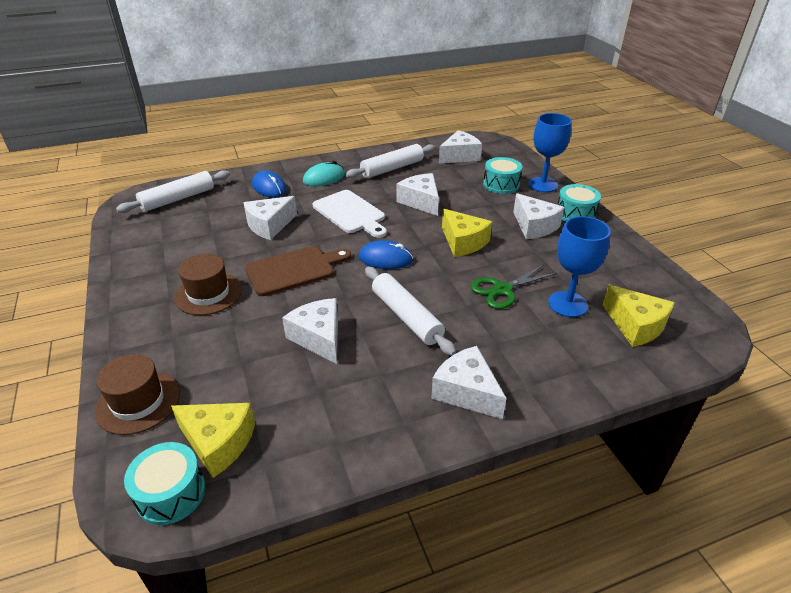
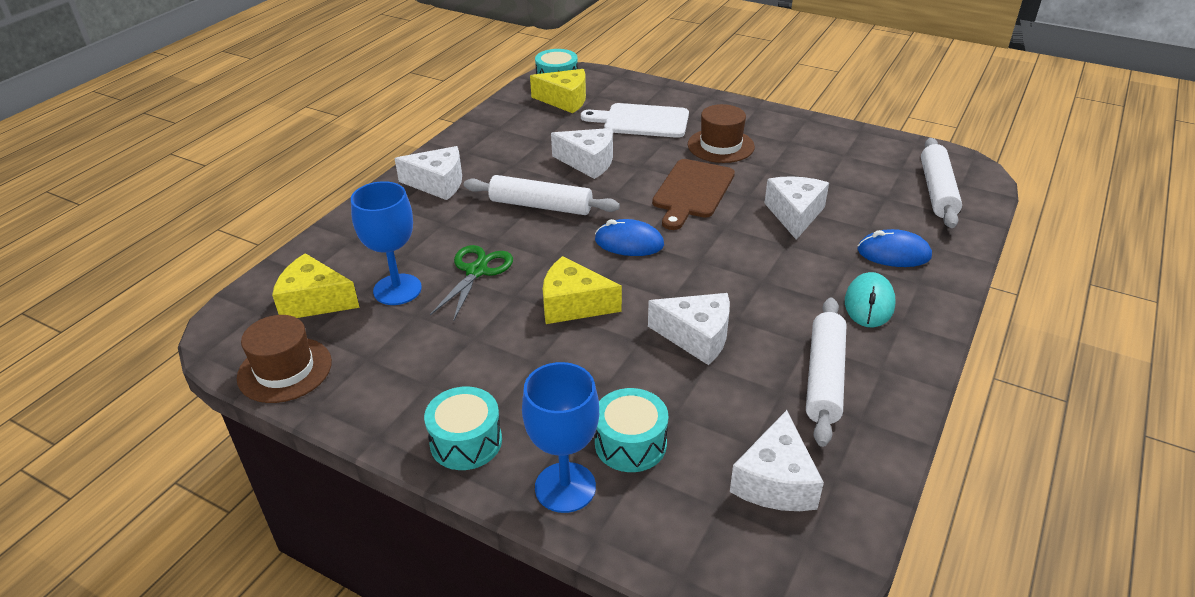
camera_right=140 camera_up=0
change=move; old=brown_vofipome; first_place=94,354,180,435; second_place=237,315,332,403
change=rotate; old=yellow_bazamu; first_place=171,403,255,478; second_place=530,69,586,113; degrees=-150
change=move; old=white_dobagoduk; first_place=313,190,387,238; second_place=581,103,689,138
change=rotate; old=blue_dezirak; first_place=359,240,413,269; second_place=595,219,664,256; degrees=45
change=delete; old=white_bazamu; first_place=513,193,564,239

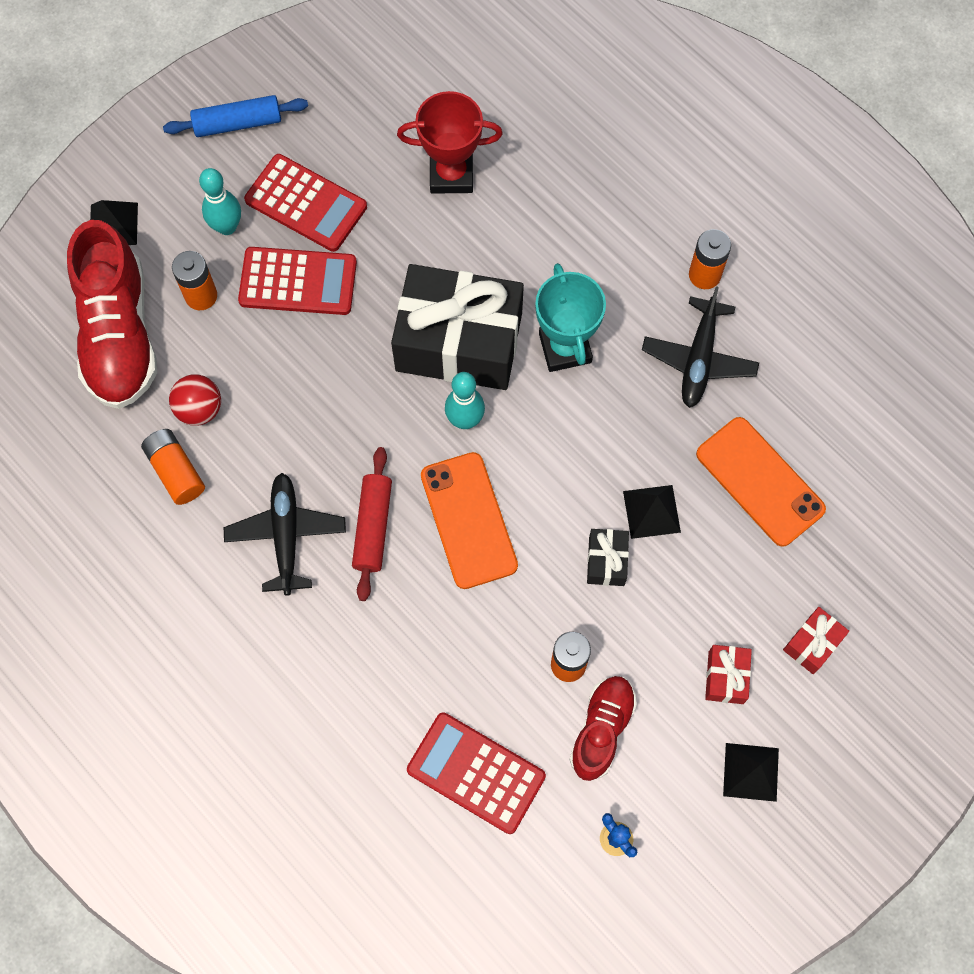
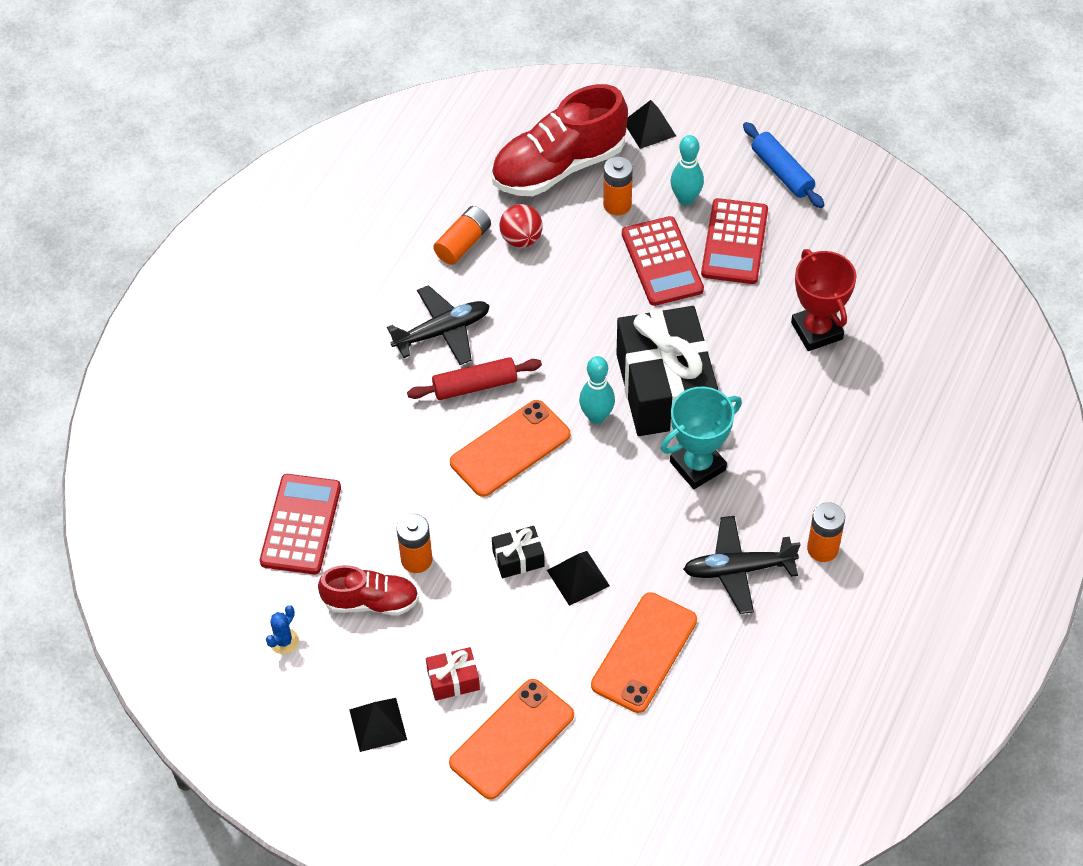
camera_right=70 camera_up=-15
change=replace; old=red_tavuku; new=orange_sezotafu; first_place=783,607,849,674; second_place=449,679,574,799

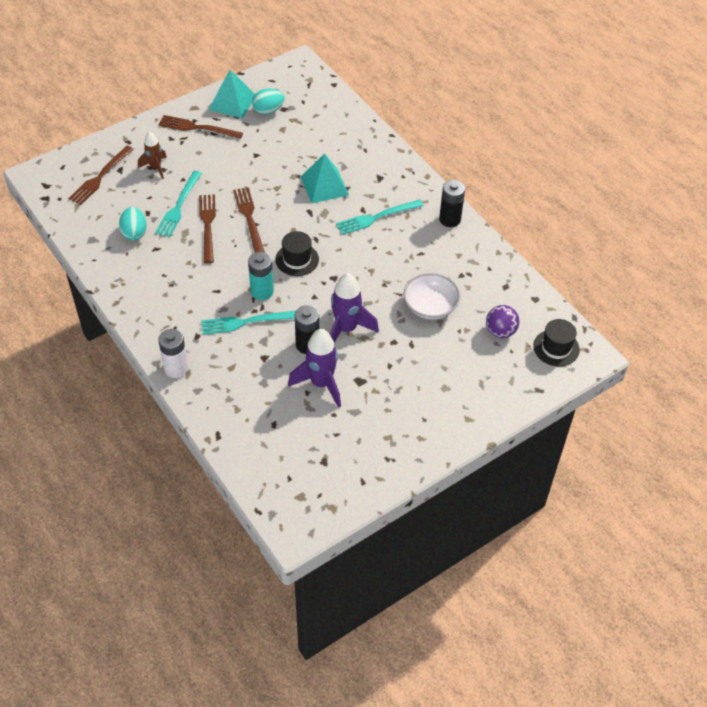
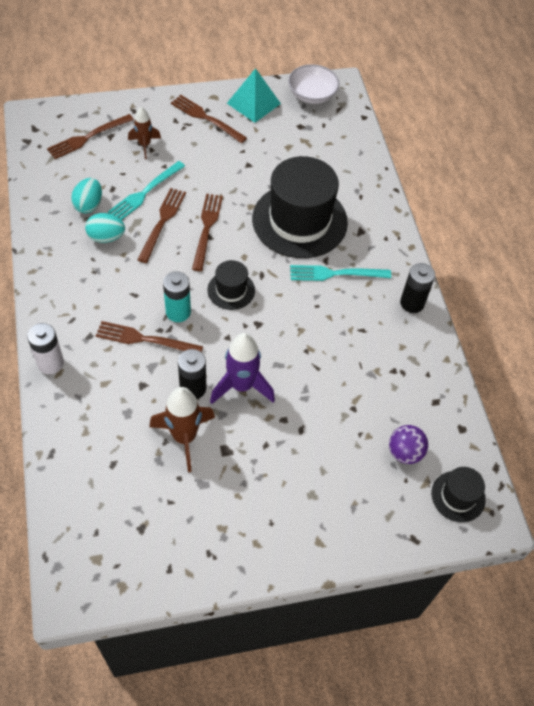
camera_right=20 camera_up=5
change=move; old=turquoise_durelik; first_place=252,89,285,115; second_place=85,213,125,243
change=recolor; old=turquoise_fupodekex; new=brown_fupodekex; first_place=201,311,296,335; second_place=96,321,203,352
change=recolor; old=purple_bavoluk; new=brown_bavoluk; first_place=288,329,341,408; second_place=149,387,215,472
change=replace; old=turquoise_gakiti; new=black_vofipome; first_place=301,153,349,203; second_place=252,156,348,258
change=move; old=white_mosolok; first_place=403,273,460,319; second_place=288,64,339,104

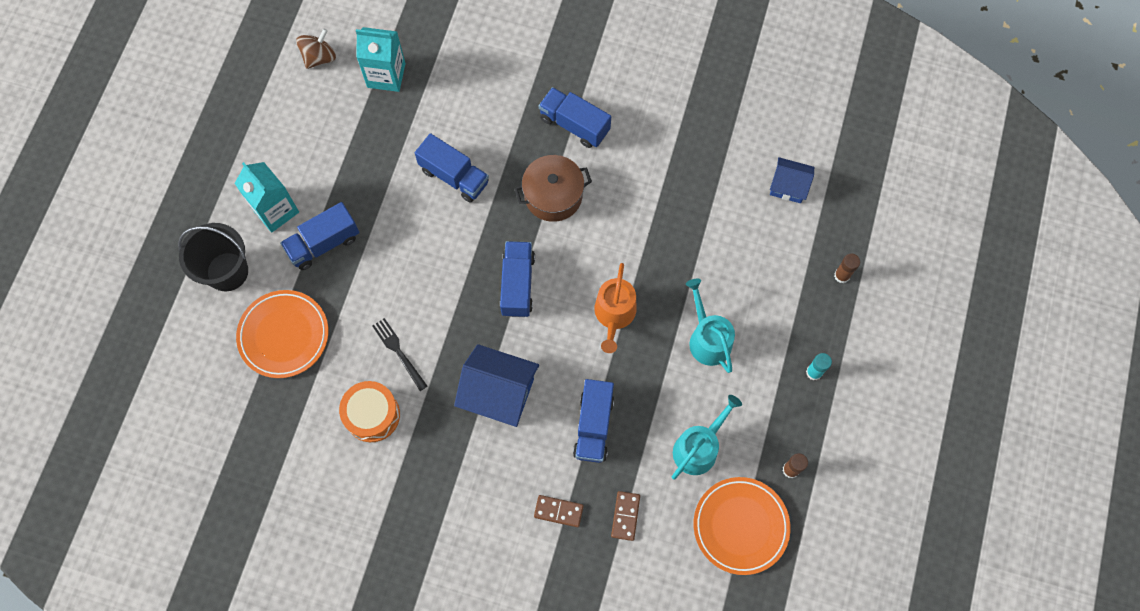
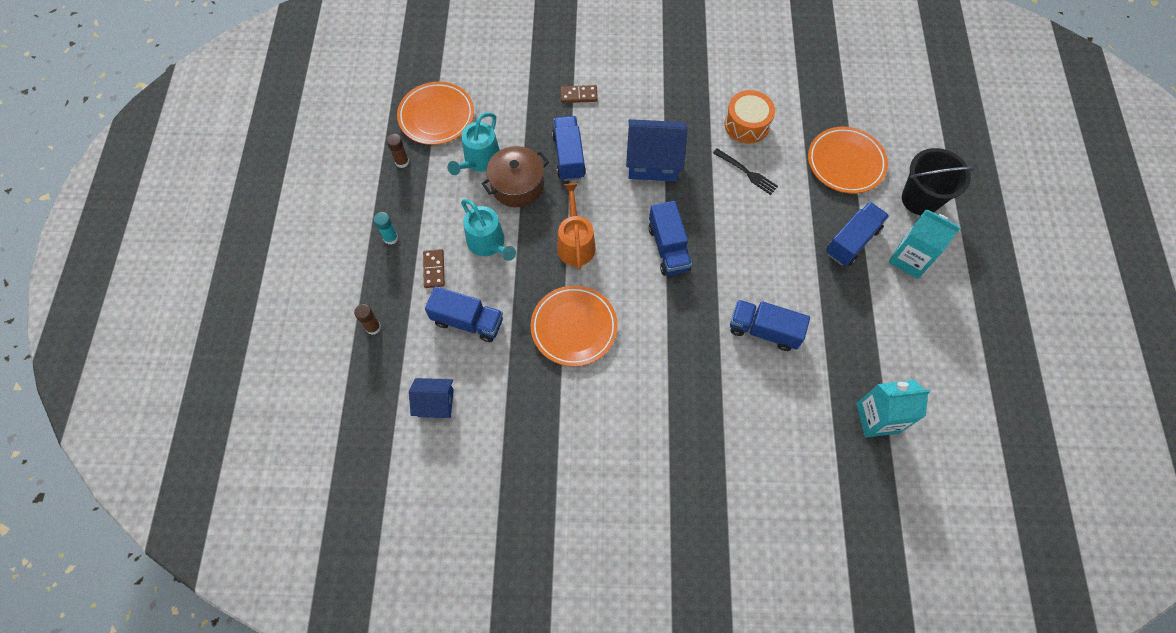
camera_right=165 camera_up=-5
change=move; old=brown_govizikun; first_place=611,491,640,541; second_place=423,249,445,288
change=move; old=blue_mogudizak; first_place=539,87,611,148; second_place=425,286,503,342
change=move; old=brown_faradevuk; first_place=514,155,592,222; second_place=481,146,549,207
change=insert; new=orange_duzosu; second_place=530,285,618,367
change=delete; old=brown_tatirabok; first_place=296,28,336,69

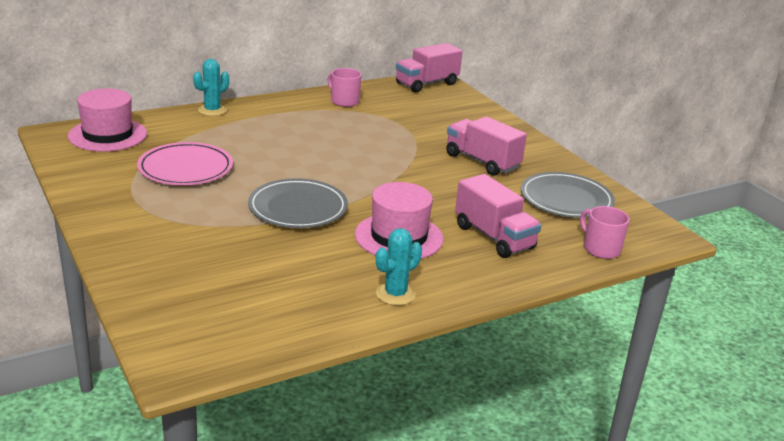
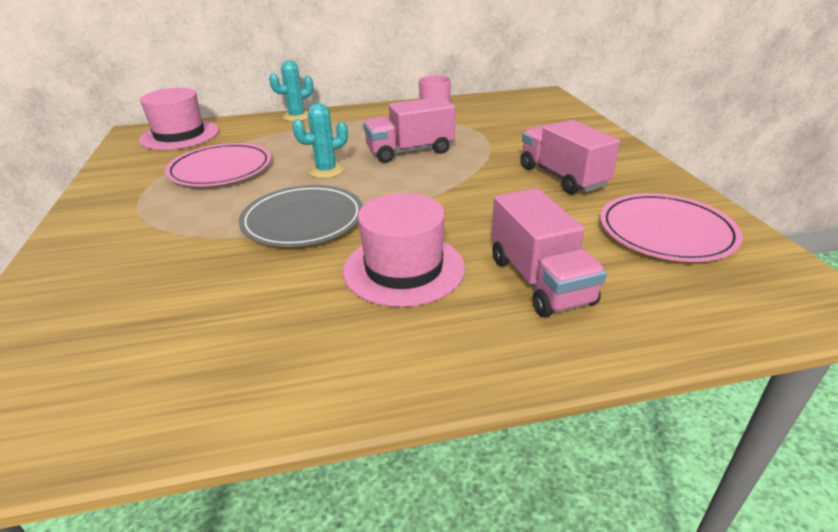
camera_right=20 camera_up=5
change=move; old=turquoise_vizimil; first_place=376,228,422,305; second_place=292,103,348,178
change=move; old=pink_mogudizak; first_place=396,43,462,93; second_place=363,96,455,163
change=recolor; old=grey_duzosu; new=pink_duzosu; first_place=521,172,615,218; second_place=600,193,743,262
change=delete; old=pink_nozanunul; first_place=580,206,630,259

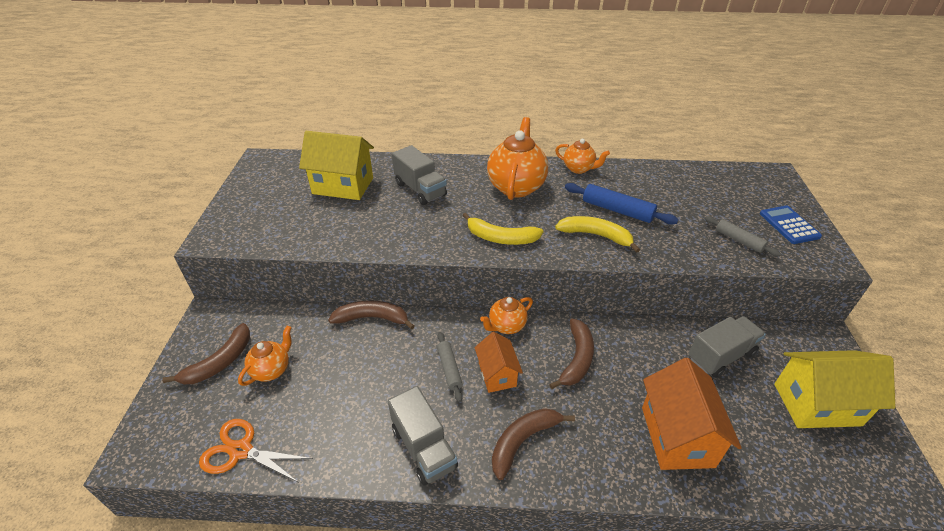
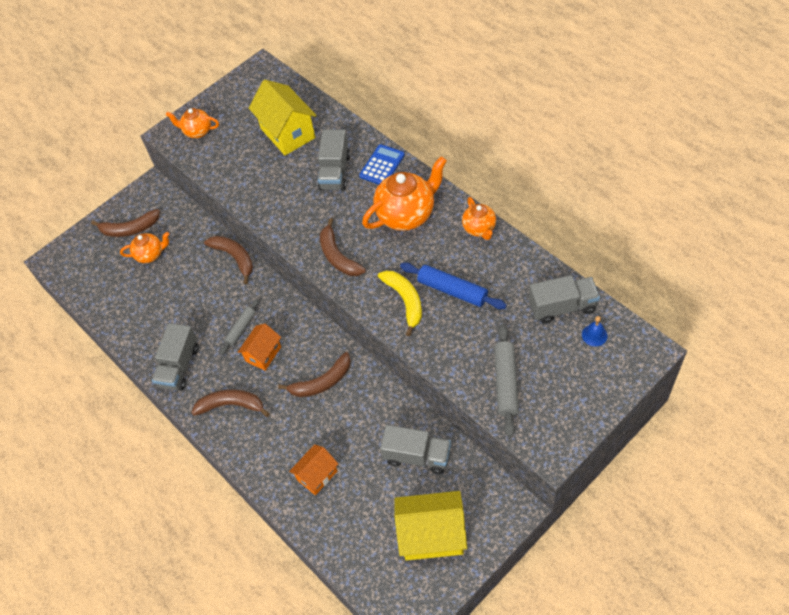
camera_right=50 camera_up=15
change=move; old=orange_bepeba; first_place=480,297,533,334; second_place=166,108,219,138
change=resize; old=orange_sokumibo; first_place=642,358,742,470; second_place=289,444,338,495; factor=0.59
change=recolor; old=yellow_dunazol; new=brown_dunazol; first_place=462,213,543,245; second_place=320,218,366,276
change=move; old=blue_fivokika; first_place=760,205,822,244; second_place=359,144,405,185
change=rotate; old=yellow_sokumibo; first_place=774,350,895,428; second_place=394,491,467,560; degrees=-45
change=rotate; old=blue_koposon; first_place=565,183,678,225; second_place=400,262,507,310; degrees=-45
change=resize; old=grey_koposon; first_place=705,216,781,257; second_place=494,324,519,437; factor=1.57
change=insert; new=grey_mogudizak; second_place=529,275,600,324
change=insert; new=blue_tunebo; second_place=582,316,607,346
change=delete; old=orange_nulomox; first_place=199,419,313,483

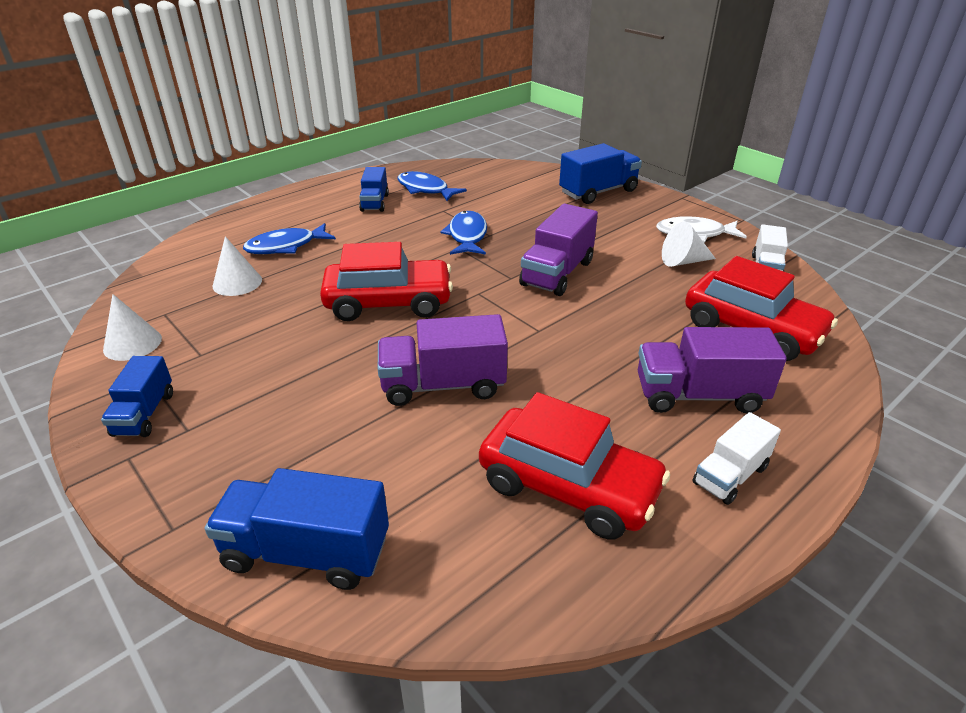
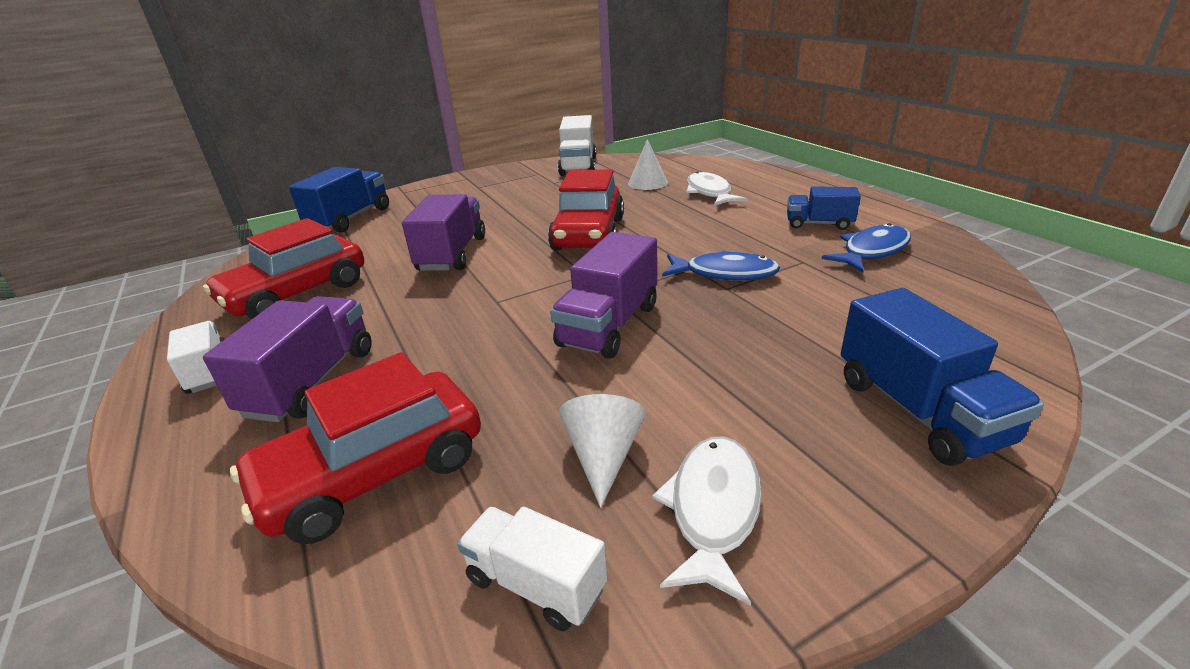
camera_right=105 camera_up=-5
change=rotate; old=purple_mogudizak; first_place=519,204,598,296; second_place=550,232,657,359; degrees=-105
change=replace; old=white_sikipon; new=white_mogudizak; first_place=103,294,162,361; second_place=558,115,596,176
change=recolor; old=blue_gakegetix; new=white_gakegetix; first_place=243,223,336,254; second_place=686,172,747,206
change=delete; old=blue_mogudizak; first_place=101,356,173,437

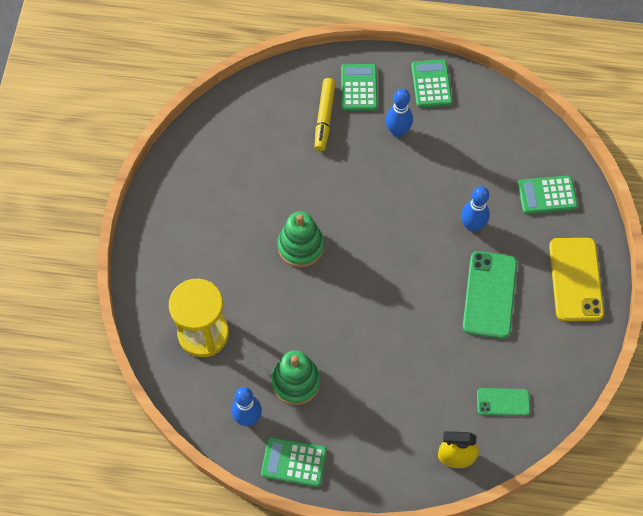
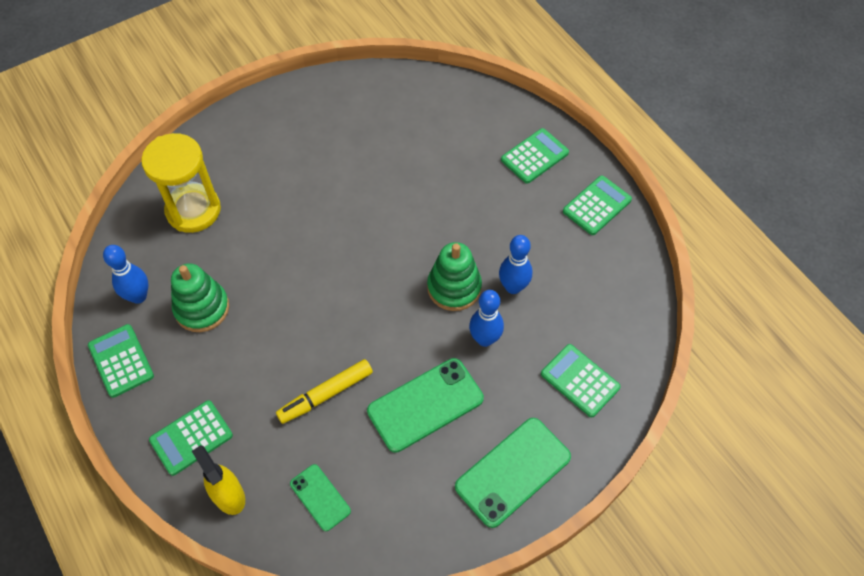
camera_right=50 camera_up=-5
change=insert; new=green_fivokika; second_place=149,400,233,476
change=move; old=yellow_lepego; first_place=314,78,335,151; second_place=276,359,373,424
change=move; old=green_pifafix; first_place=277,211,324,267; second_place=427,242,482,311
change=recolor; old=yellow_sezotafu; new=green_sezotafu; first_place=549,238,604,321; second_place=455,418,571,528
change=move; old=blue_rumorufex; first_place=386,88,413,137; second_place=499,235,532,294

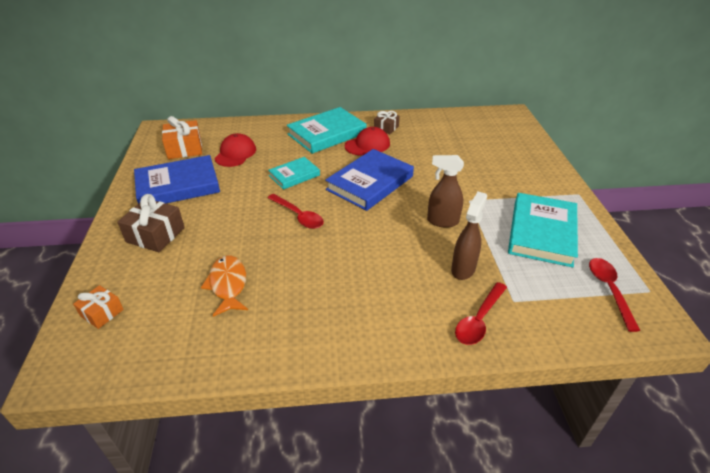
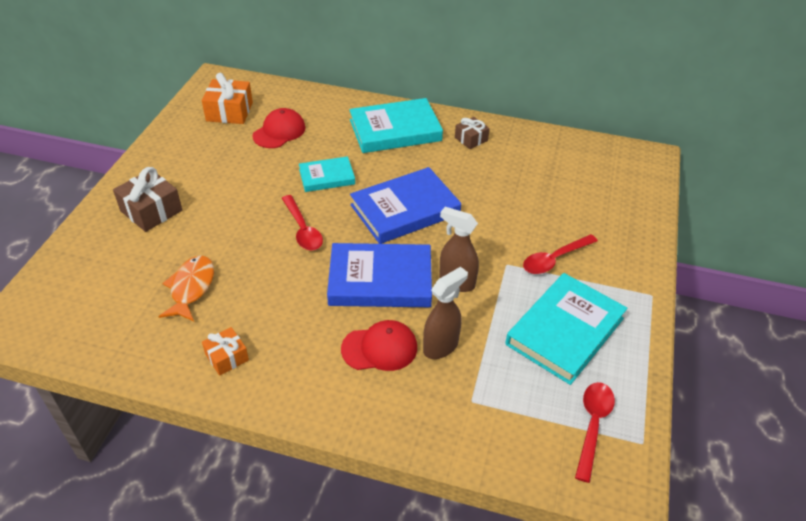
camera_right=20 camera_up=5
change=move; old=orange_tavuku; first_place=73,285,124,329; second_place=202,327,249,376
change=move; old=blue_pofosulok; first_place=134,155,220,204; second_place=327,243,432,307
change=move; old=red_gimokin; first_place=345,127,390,156; second_place=341,320,417,371
change=move; old=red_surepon; first_place=455,282,507,345; second_place=523,234,598,274

